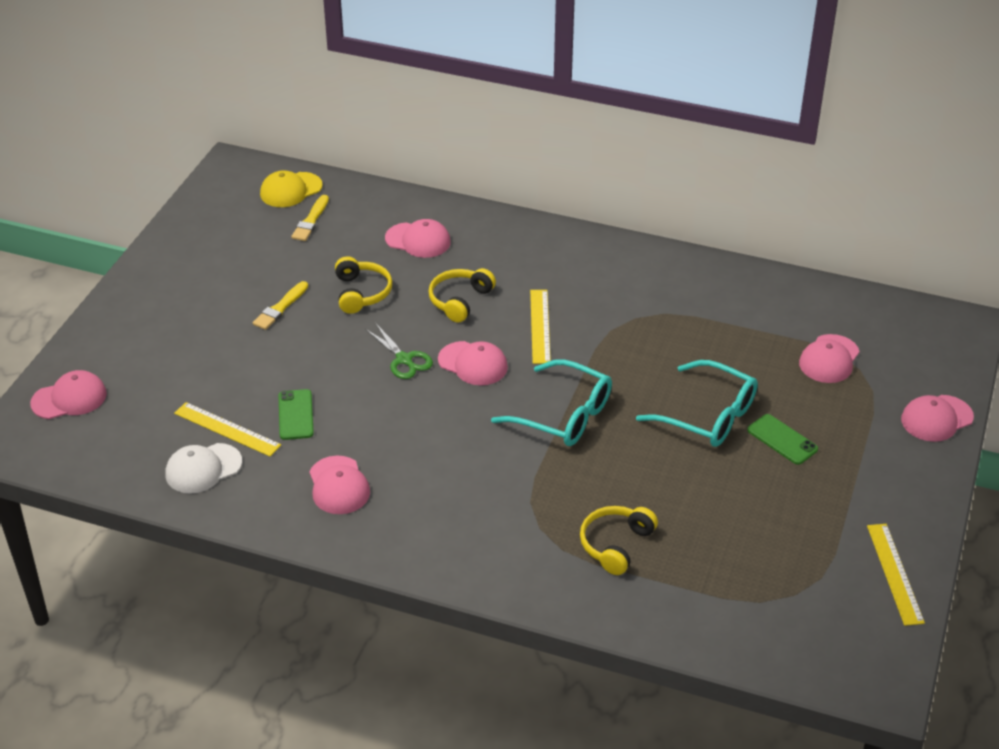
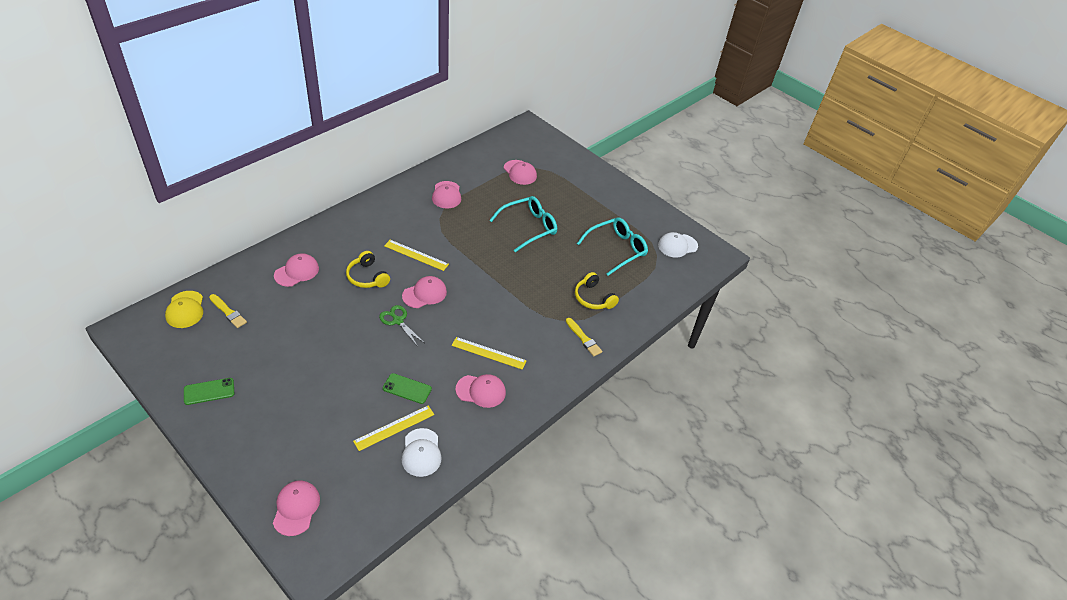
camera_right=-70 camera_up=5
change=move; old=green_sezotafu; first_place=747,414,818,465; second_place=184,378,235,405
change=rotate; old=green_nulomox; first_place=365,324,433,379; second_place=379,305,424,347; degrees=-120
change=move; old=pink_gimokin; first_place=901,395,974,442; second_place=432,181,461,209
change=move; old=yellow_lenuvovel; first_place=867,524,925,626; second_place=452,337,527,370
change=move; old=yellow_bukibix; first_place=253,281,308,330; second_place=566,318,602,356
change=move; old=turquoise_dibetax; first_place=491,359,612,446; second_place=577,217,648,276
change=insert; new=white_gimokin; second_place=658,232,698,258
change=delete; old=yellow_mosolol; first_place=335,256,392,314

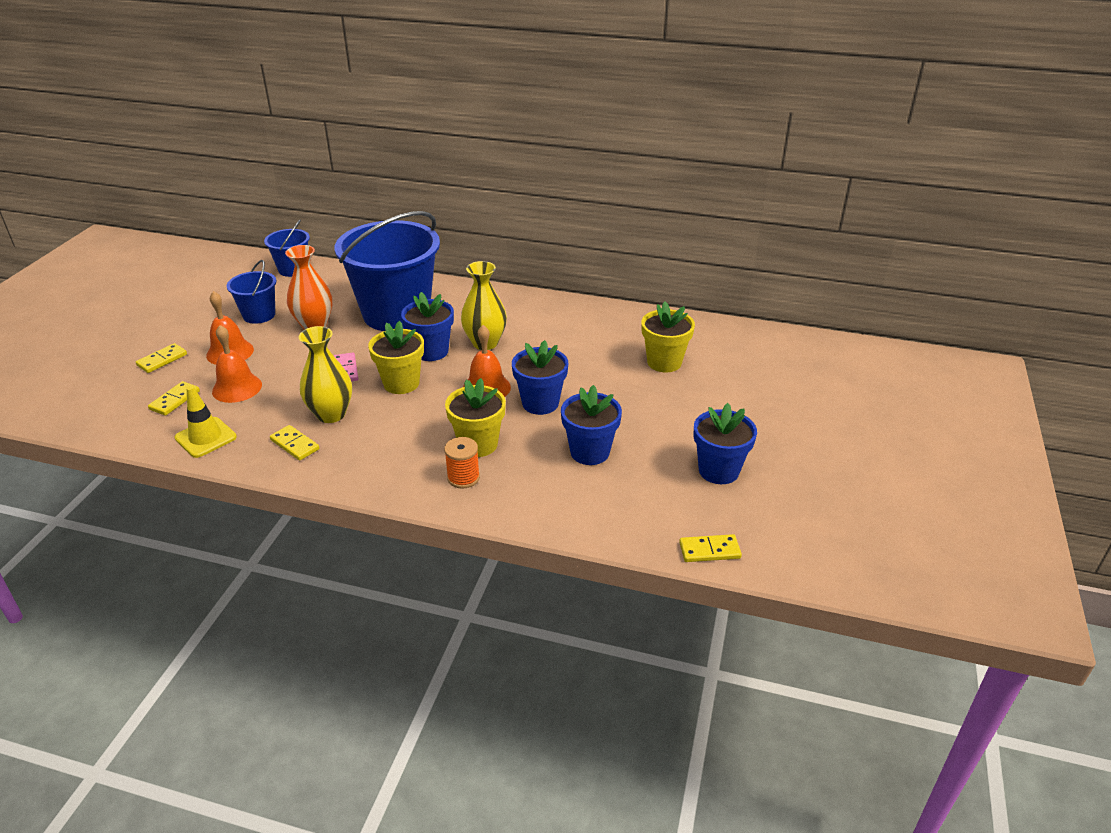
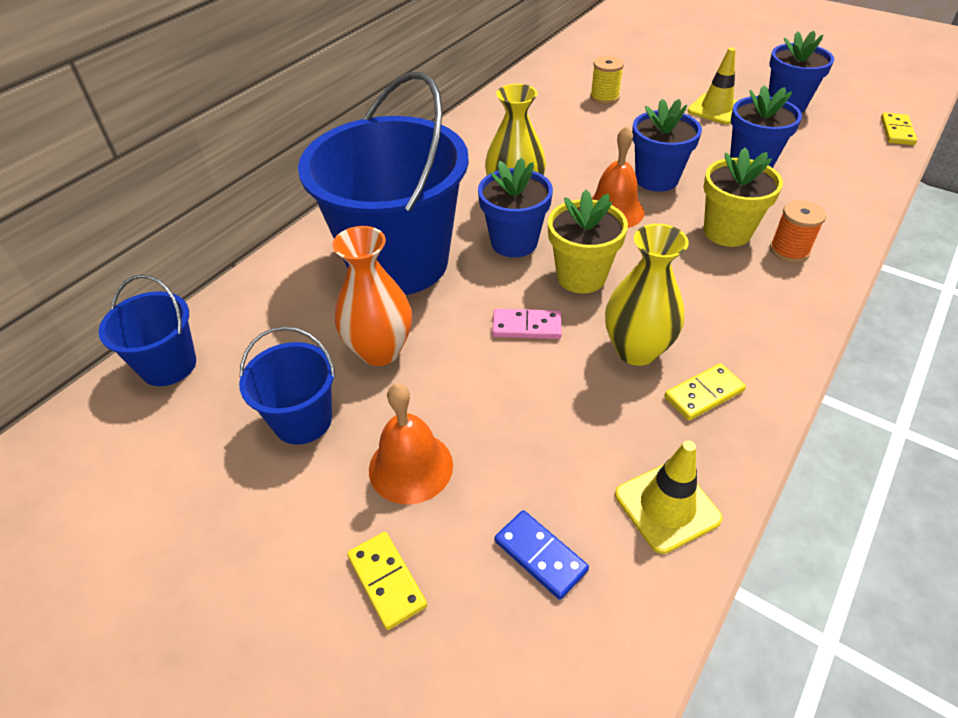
camera_right=-70 camera_up=10
change=recolor; old=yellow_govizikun; new=blue_govizikun; first_place=148,381,200,416; second_place=494,510,589,600
change=replace; old=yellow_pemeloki; new=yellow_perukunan; first_place=641,302,695,372; second_place=590,56,624,104
change=insert; new=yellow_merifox; second_place=688,48,738,124
change=delete; old=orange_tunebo; first_place=212,325,262,403

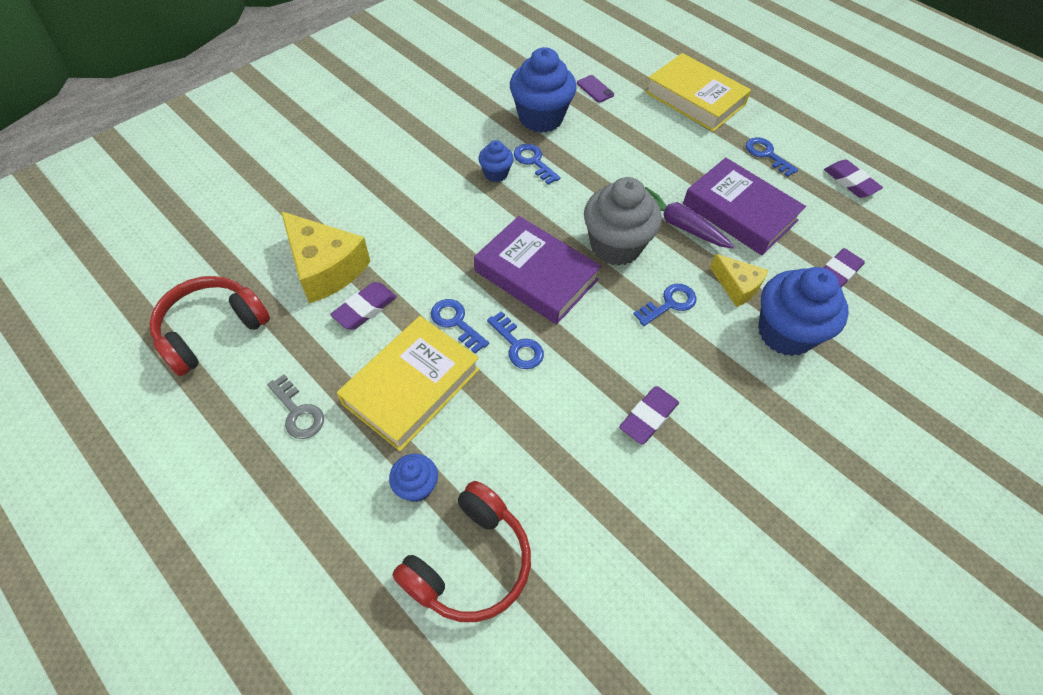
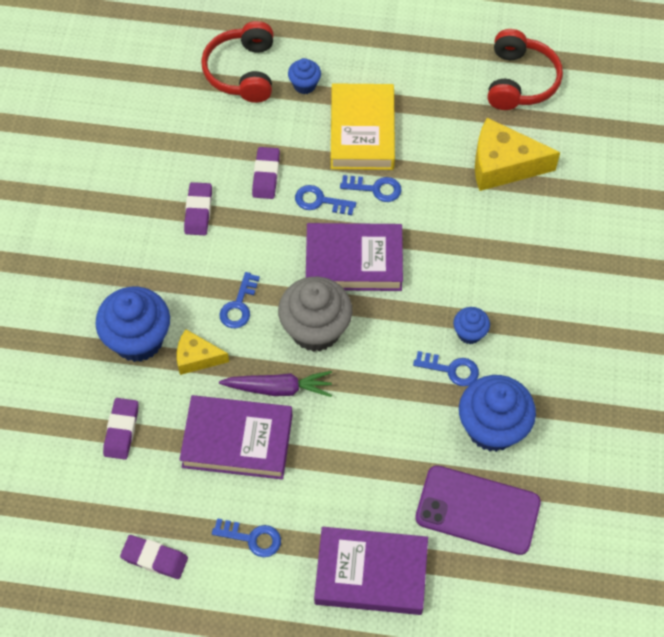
camera_right=145 camera_up=5
change=move; old=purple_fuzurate; first_place=330,282,397,330; second_place=252,147,280,199
change=recolor; old=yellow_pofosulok; new=purple_pofosulok; first_place=645,53,751,132; second_place=314,527,428,615
change=resize; old=purple_sezotafu; first_place=577,75,614,102; second_place=415,465,541,555; factor=2.45
change=delete; old=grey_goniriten; first_place=267,374,324,439

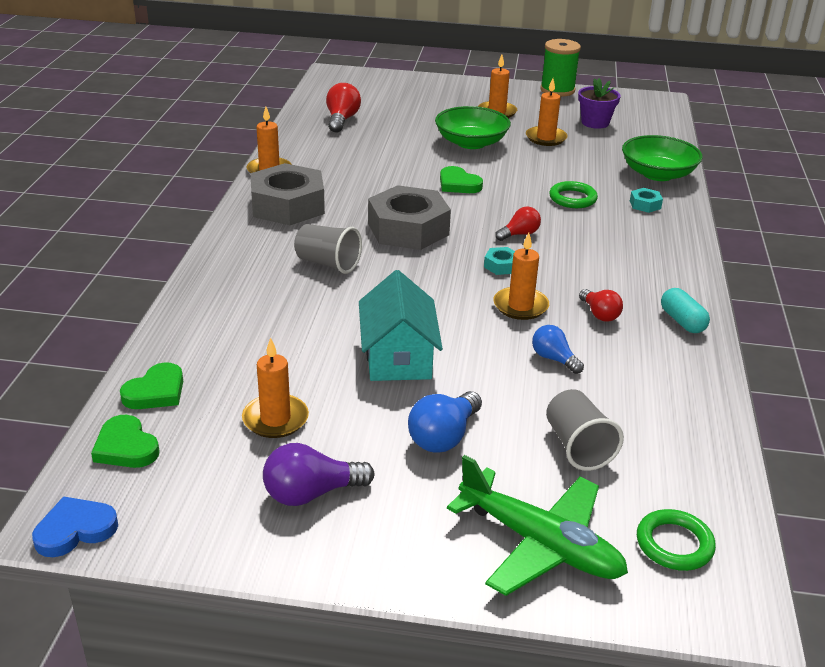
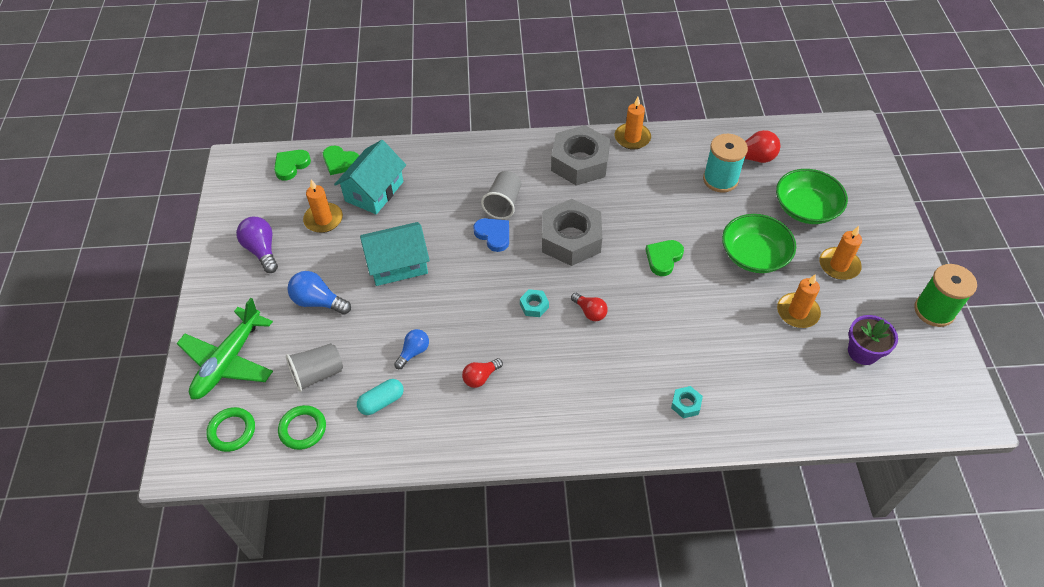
camera_right=80 camera_up=20
change=move; old=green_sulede; first_place=549,181,598,208; second_place=278,405,326,450
change=insert; new=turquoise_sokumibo; second_place=334,140,406,214
change=move; old=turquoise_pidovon; first_place=661,288,710,333; second_place=357,379,404,415
change=move; old=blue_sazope; first_place=32,496,118,557; second_place=473,218,509,252
change=insert; new=turquoise_perukunan; second_place=703,134,748,193
change=move; old=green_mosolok; first_place=622,135,703,181; second_place=776,169,848,224
change=delete; old=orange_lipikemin; first_place=493,233,549,320

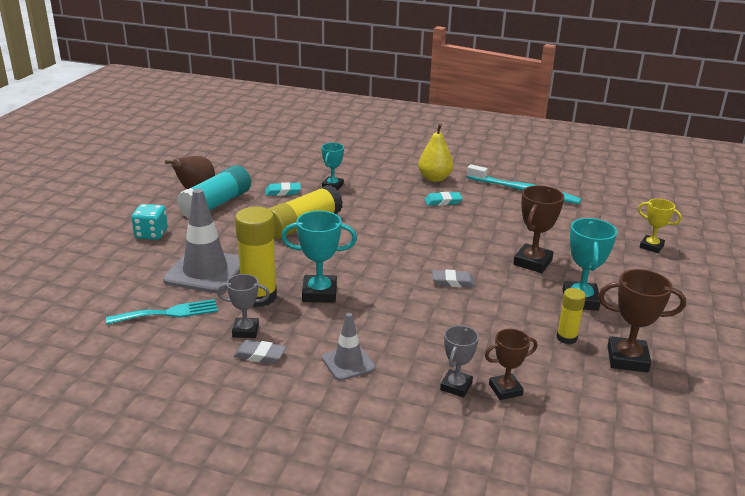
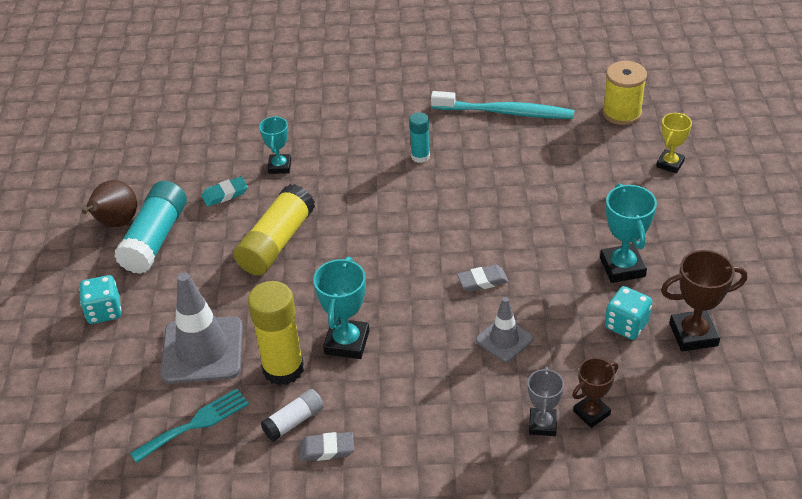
camera_right=-15 camera_up=15
change=replace; old=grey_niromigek; new=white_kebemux; first_place=217,274,270,338; second_place=261,389,324,441
change=rotate; old=turquoise_niromigek; first_place=281,211,357,303; second_place=313,257,369,359; degrees=-60
change=replace; old=turquoise_fuzurate; new=turquoise_kebemux; first_place=425,192,462,206; second_place=409,112,430,163
change=move; old=grey_merifox; first_place=322,313,375,381; second_place=476,297,533,362
change=insert; new=yellow_perukunan; second_place=602,61,647,125
change=replace; old=yellow_kebemux; new=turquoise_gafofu; first_place=556,288,586,344; second_place=605,286,652,340
change=rotate; old=yellow_niromigek; first_place=638,199,682,253; second_place=656,113,692,173; degrees=-75
change=delete; old=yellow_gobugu; first_place=418,123,453,182
change=delete; old=brown_niromigek; first_place=513,185,564,273

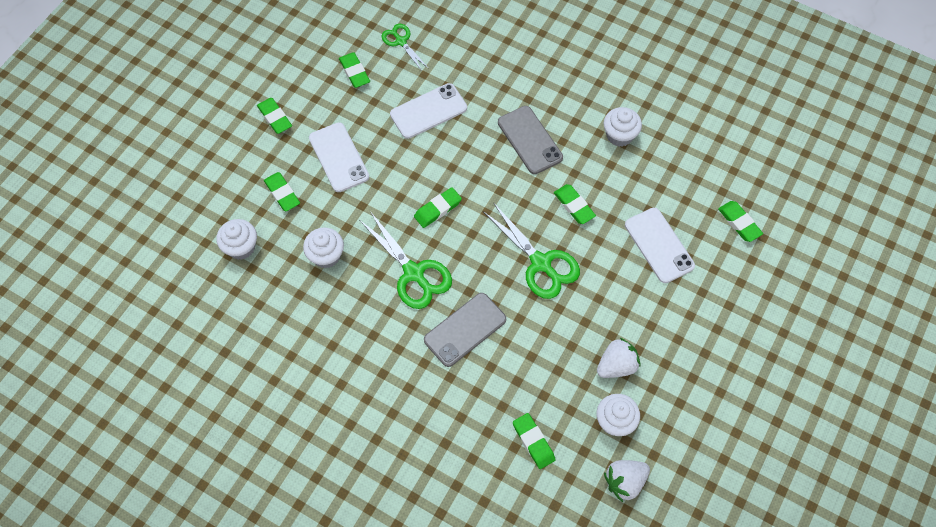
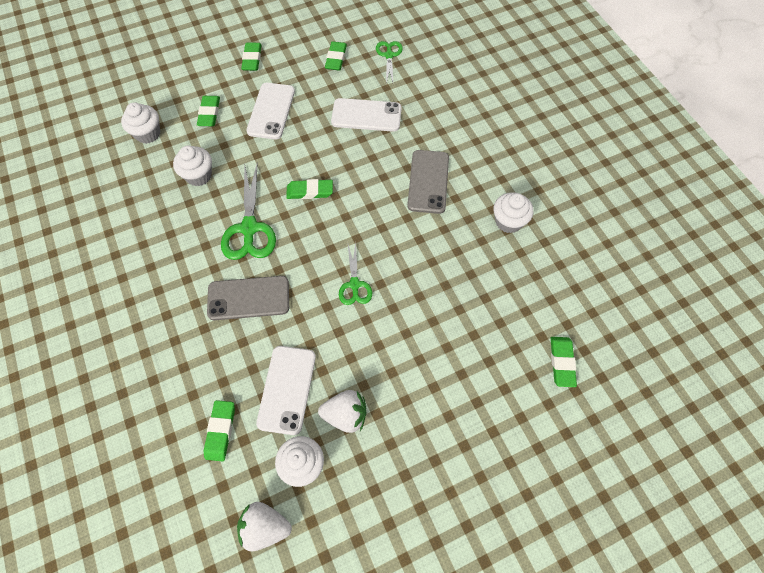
camera_right=35 camera_up=0
change=move; old=white_sezotafu; first_place=625,208,695,283; second_place=256,346,316,435
change=resize; old=green_nulomox; first_place=483,202,580,299; second_place=339,242,372,305; factor=0.59
change=delete; old=green_fuzurate; first_place=554,184,596,224

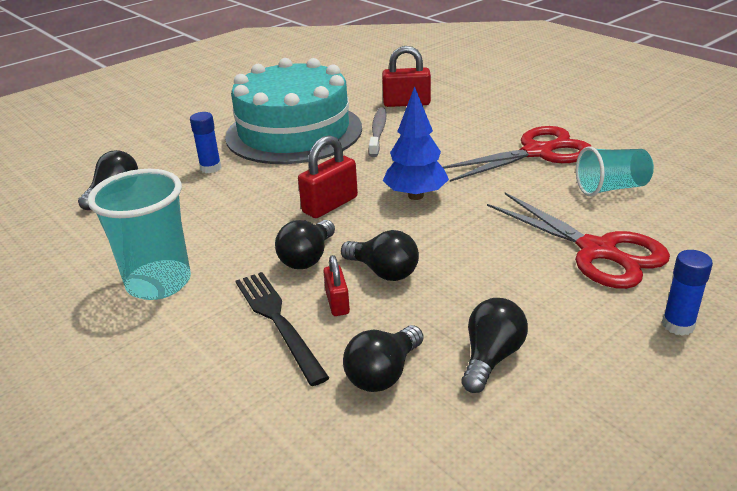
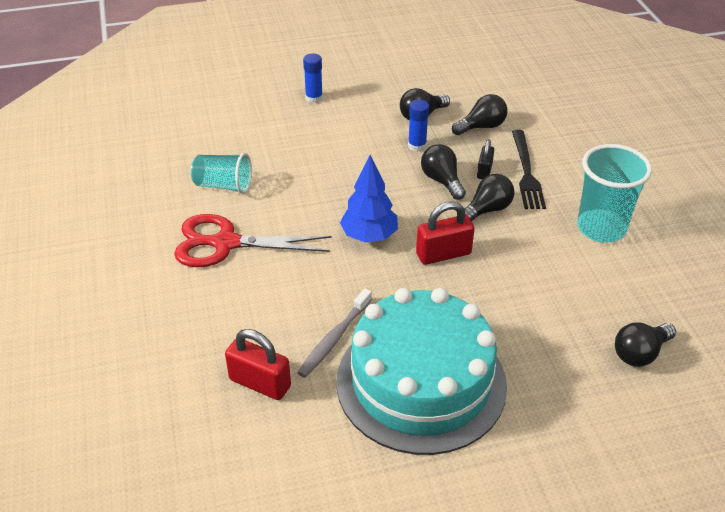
camera_right=-155 camera_up=10
change=move; old=blue_kebemux; first_place=190,112,221,173; second_place=408,100,429,152
change=recolor; old=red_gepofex; new=black_gepofex; first_place=323,255,350,316; second_place=477,139,494,179
change=delete; old=red_nulomox; first_place=487,193,670,289

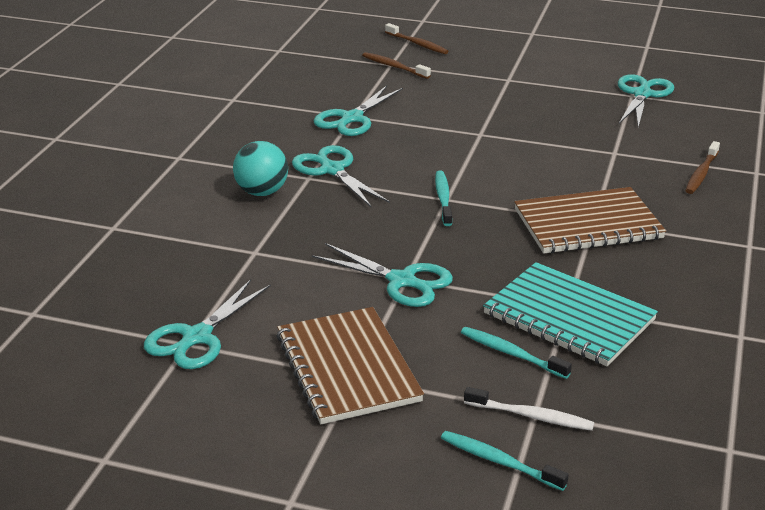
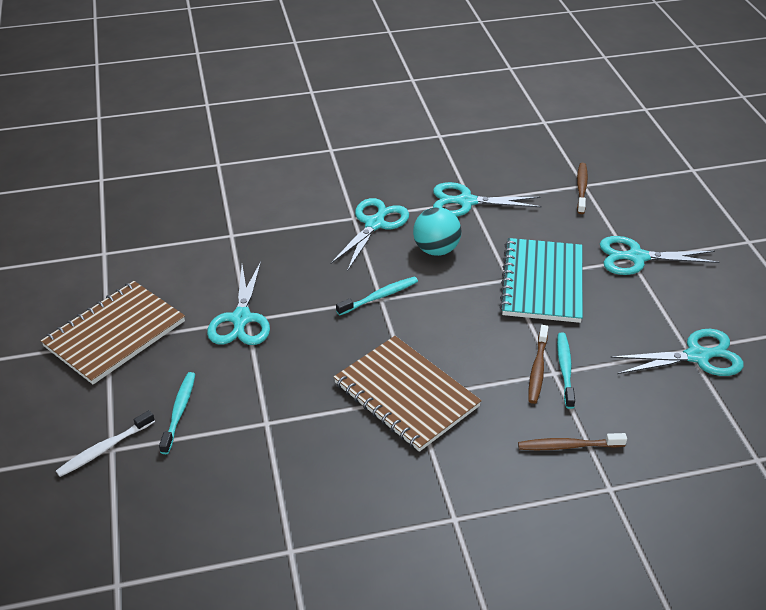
camera_right=60 camera_up=10
change=rotate; old=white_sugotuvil; first_place=464,387,594,431; second_place=56,410,155,477; degrees=60
change=move; old=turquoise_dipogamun; first_place=233,141,288,196; second_place=413,207,462,256
change=move; old=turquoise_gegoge; first_place=483,262,658,366; second_place=499,238,583,323
change=move; old=brown_sugotuvil; first_place=385,23,449,54; second_place=528,325,548,404
change=move; old=turquoise_sugotuvil; first_place=441,431,569,491; second_place=557,333,575,409
change=move; old=turquoise_nulomox; first_place=144,279,271,369; second_place=600,236,719,275

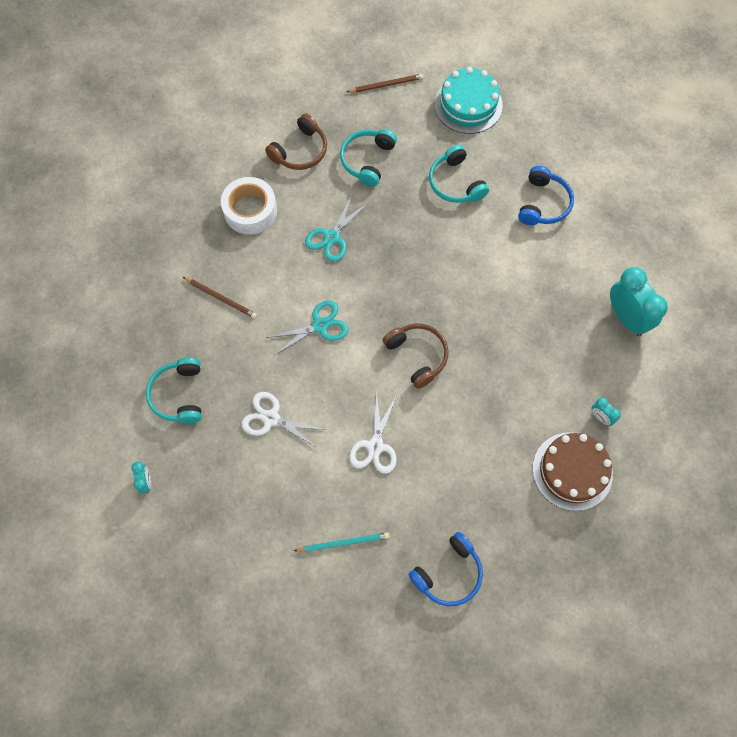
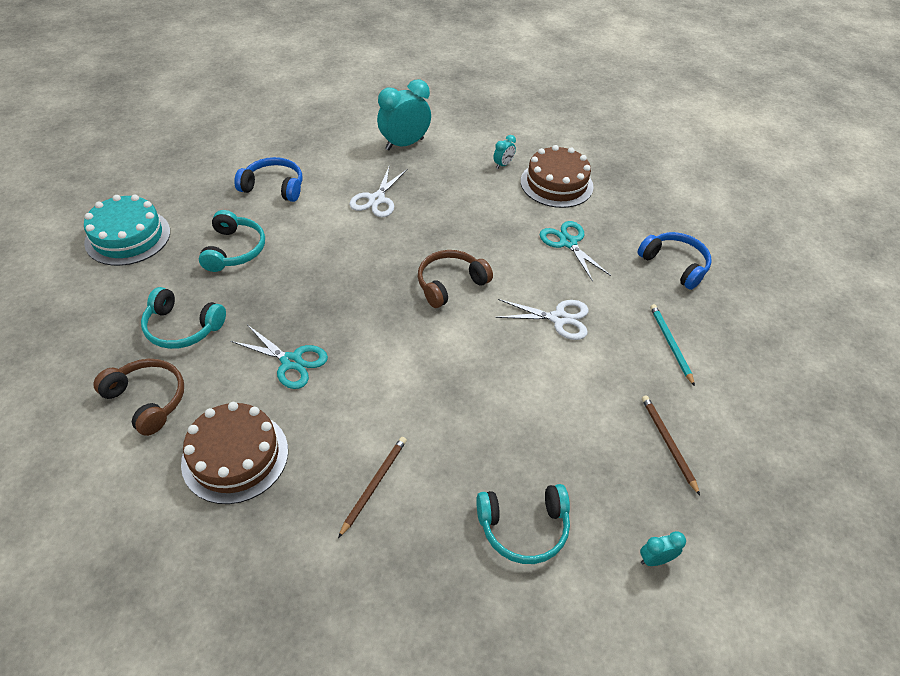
camera_right=-95 camera_up=-20
change=replace; old=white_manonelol; new=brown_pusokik; first_place=221,177,277,235; second_place=181,402,288,504
change=rotate; old=turquoise_mosolol; first_place=429,145,489,203; second_place=199,210,265,272; degrees=-60
change=move; old=white_nulomox; first_place=241,392,326,449; second_place=349,167,407,217
change=move; old=turquoise_nulomox; first_place=266,300,349,355; second_place=540,221,611,282
change=move; old=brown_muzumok; first_place=347,74,423,93; second_place=642,395,700,495

